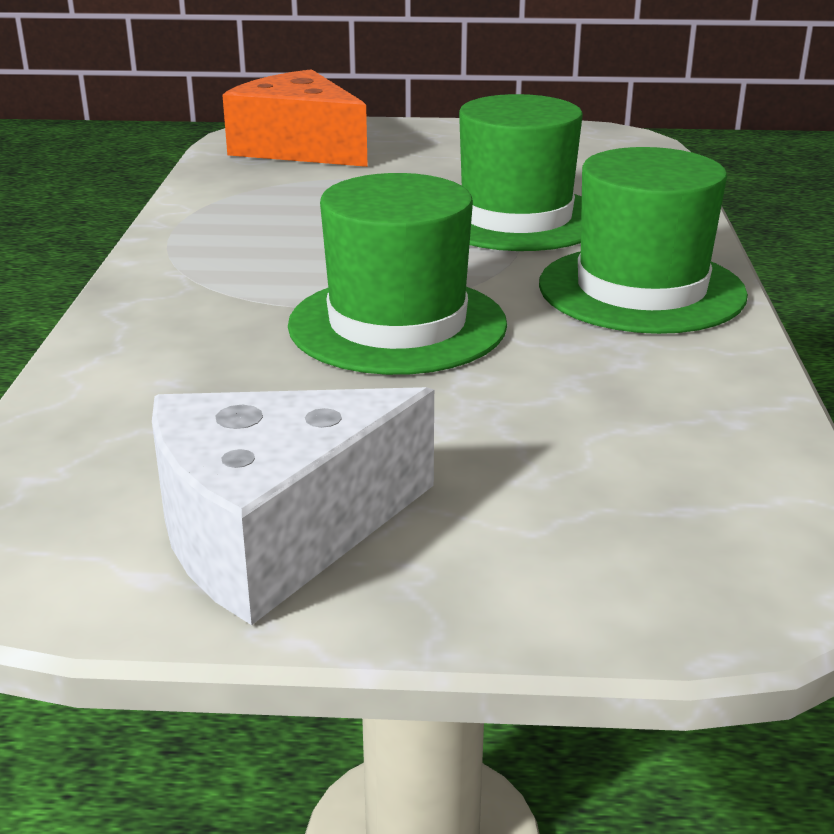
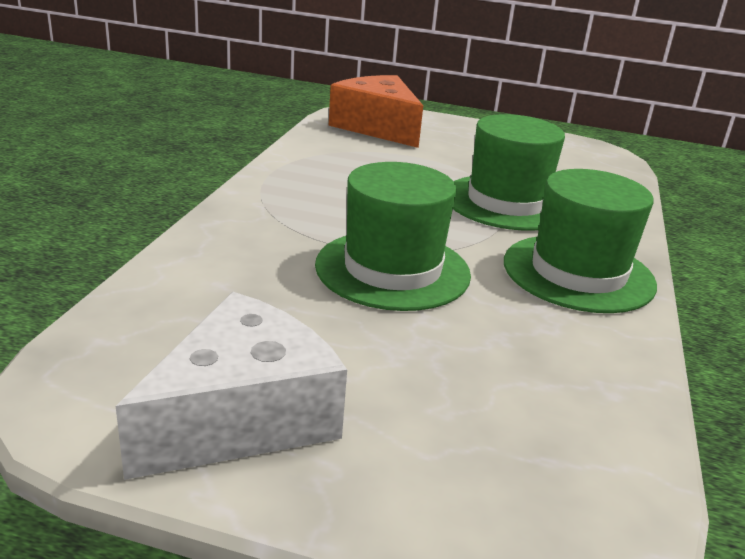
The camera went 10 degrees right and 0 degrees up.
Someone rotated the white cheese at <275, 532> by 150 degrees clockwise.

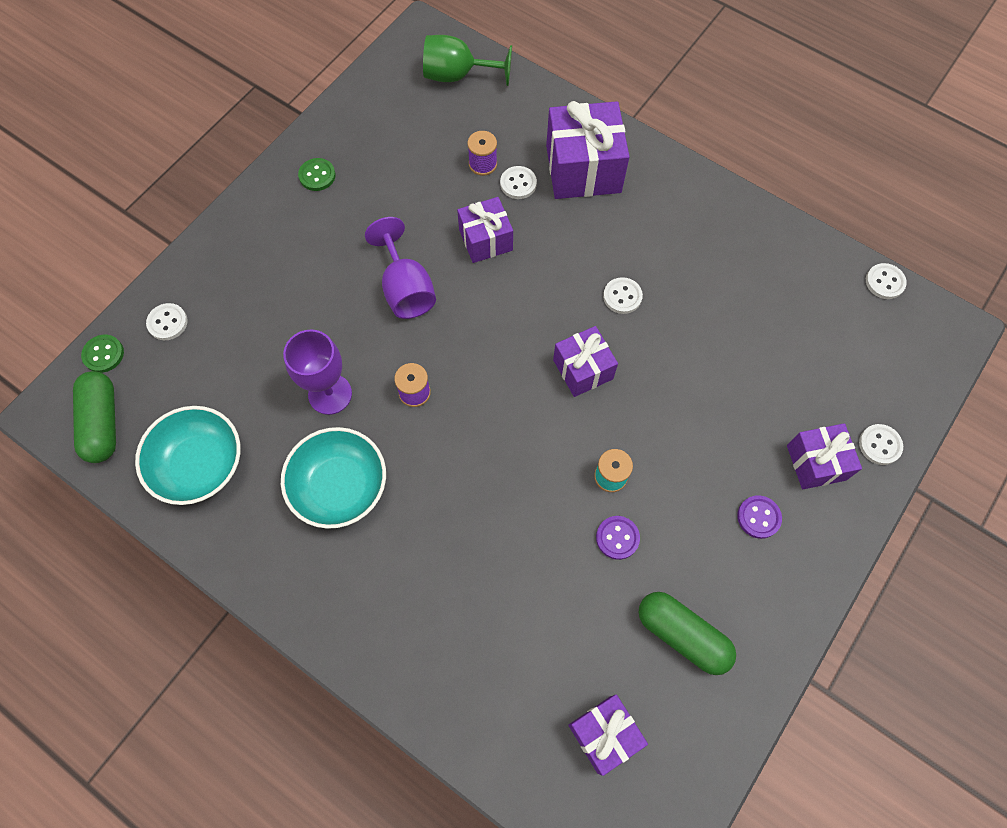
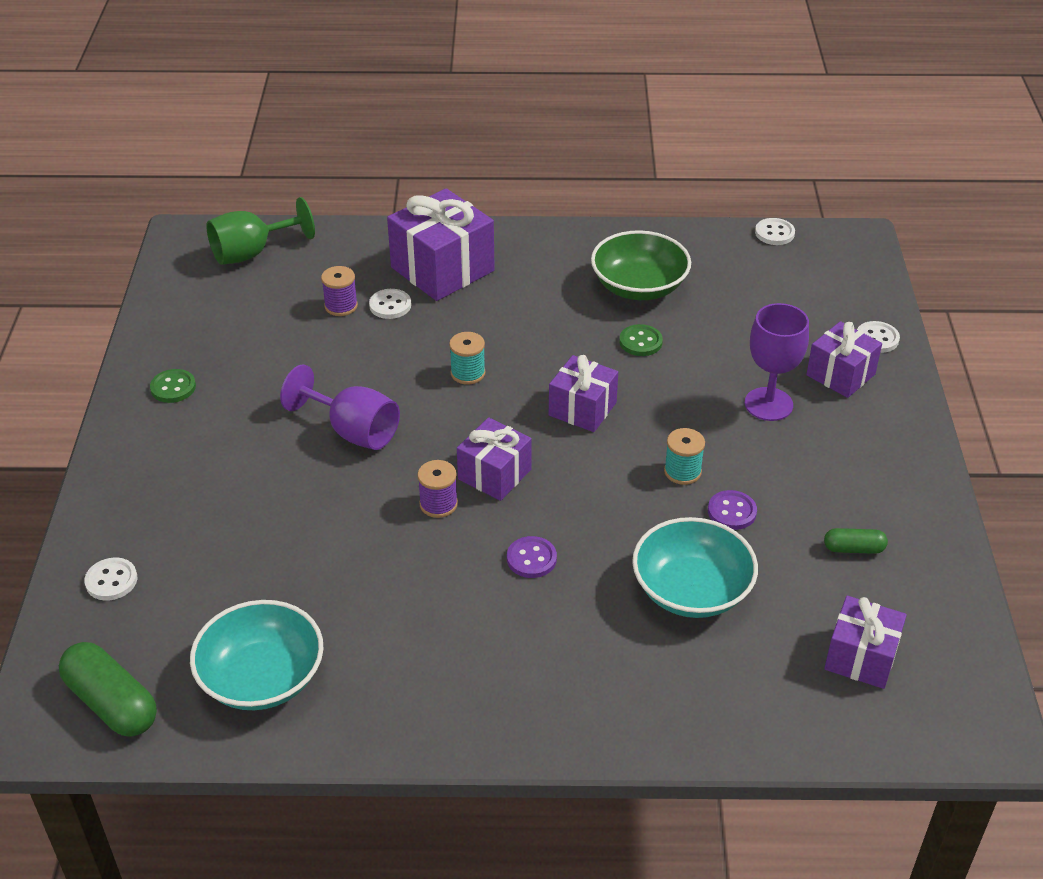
The camera went 35 degrees left and 25 degrees down.
Someone carried the green button from <103, 354> to <640, 342>.
Someone carried the turquoise bowl from <339, 486> to <691, 590>.
Someone carried the purple goblet from <330, 394> to <768, 404>.
Someone carried the purple gift from <485, 240> to <494, 474>.
Someone took away the white button at <622, 296>.
Someone scaled the green capsule at <682, 635> by 0.54.
Someone carried the purple button from <758, 517> to <531, 559>.
Someone put down the turquoise spool at <468, 373>.
Someone put down the green bowl at <639, 286>.

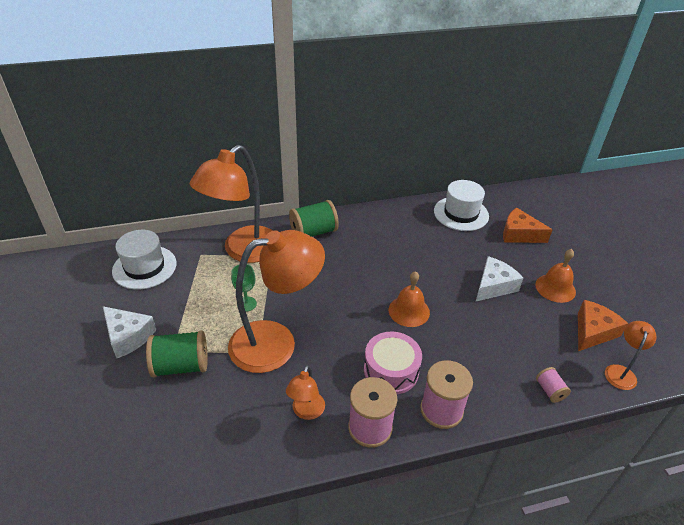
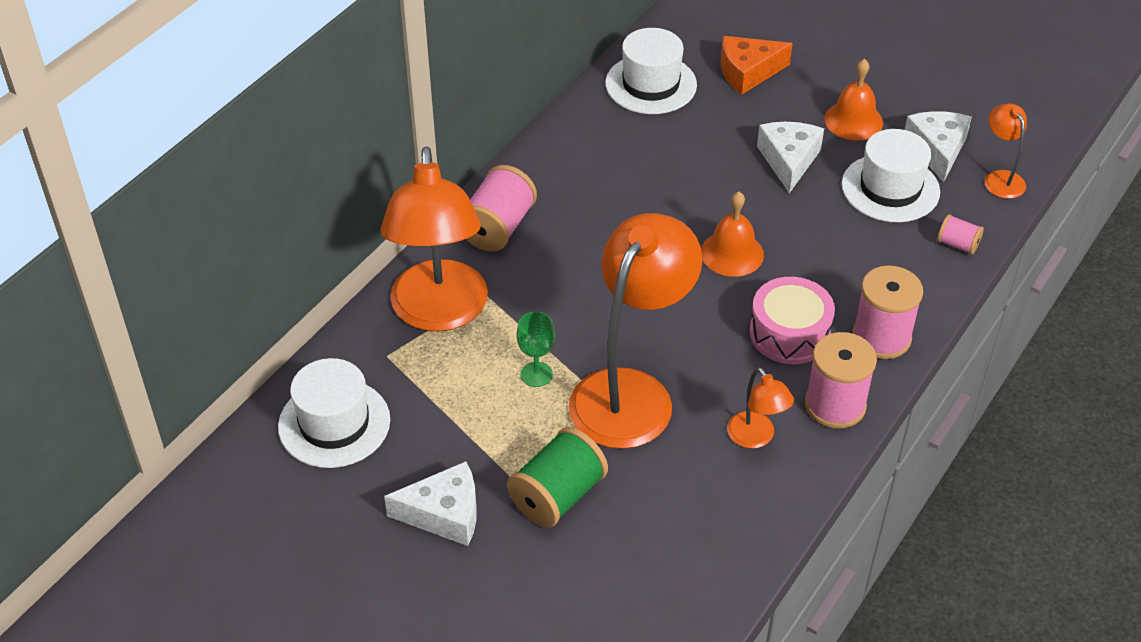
The camera went 40 degrees left and 5 degrees up.
Someone repainted the green spool at <313, 232>, which became the pink spool at <498, 228>.
Someone repainted the orange cheese at <593, 331>, which became the white cheese at <937, 150>.
Someone put down the white hat at <890, 188>.

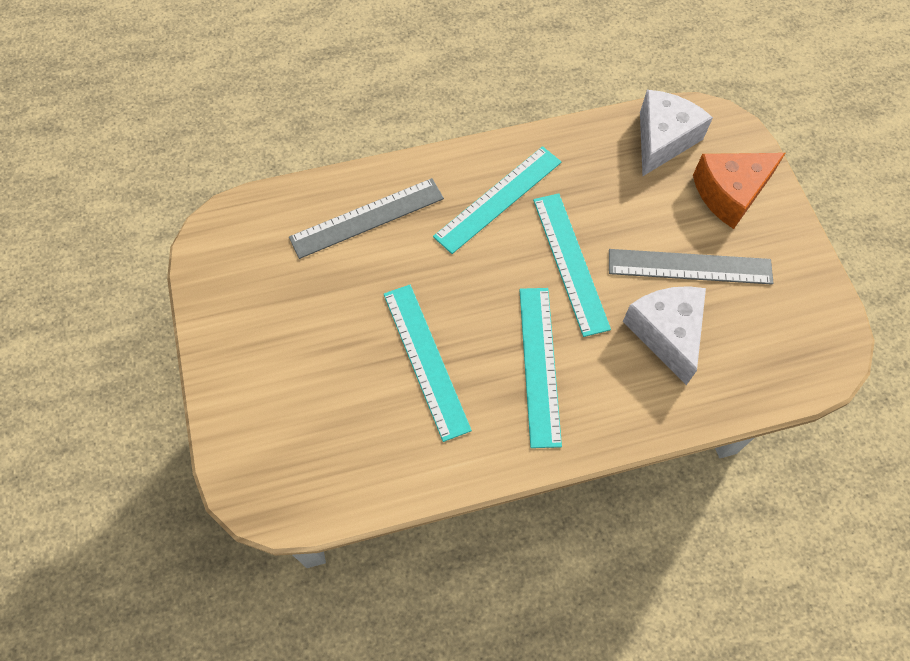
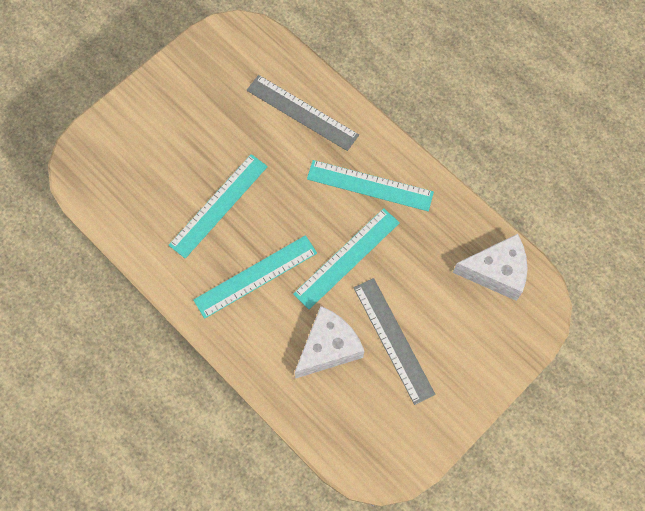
The camera went 60 degrees right and 5 degrees up.
Someone took away the orange cheese at <730, 193>.

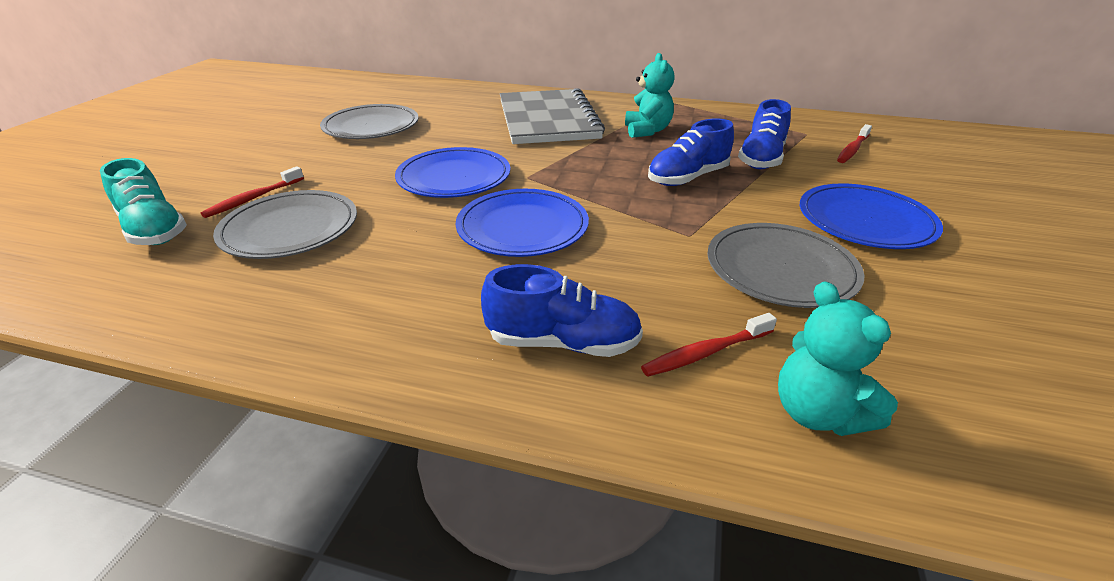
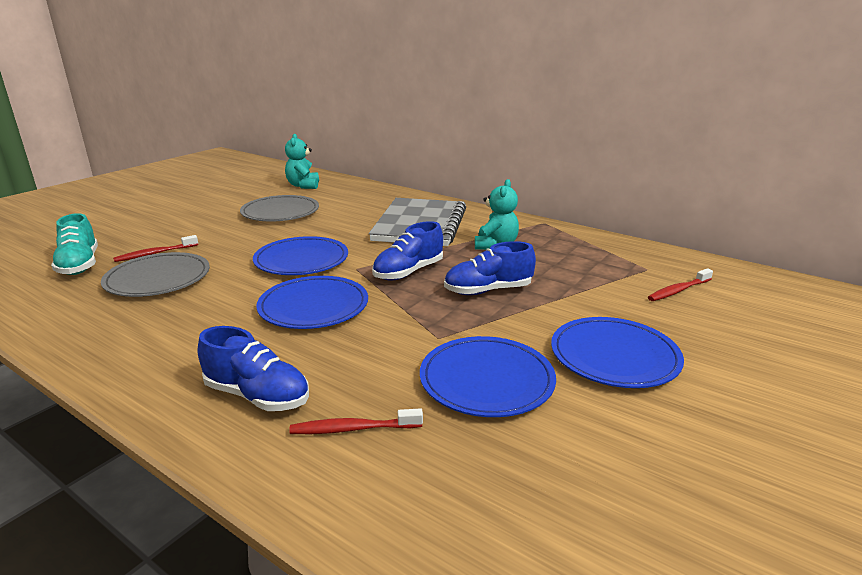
The camera went 20 degrees right and 10 degrees down.
Someone repainted the grey plate at <780, 269>, which became the blue plate at <486, 380>.
Someone carried the blue shoe from <761, 159> to <408, 272>.
Someone carried the turquoise teddy bear from <817, 413> to <303, 186>.

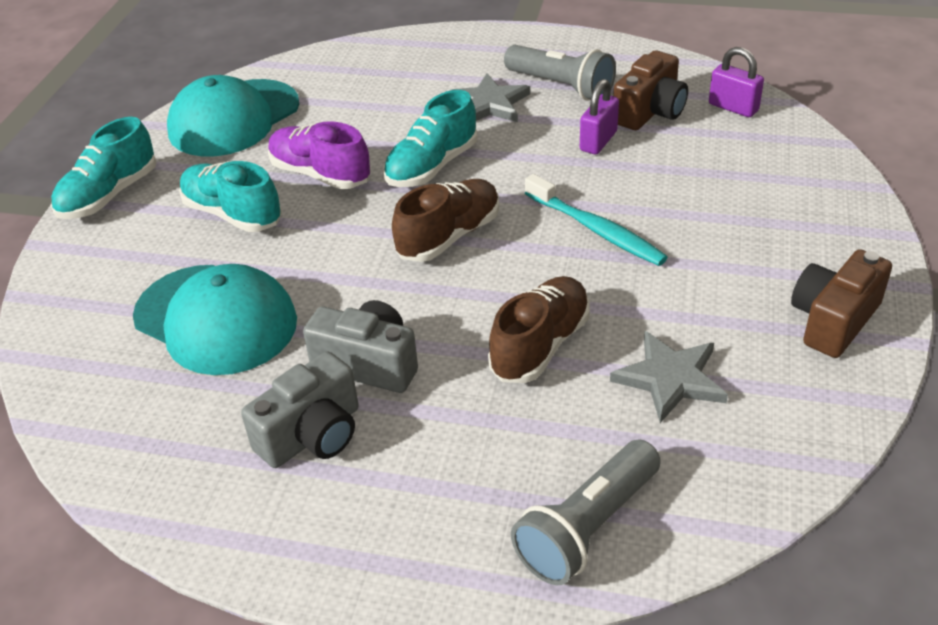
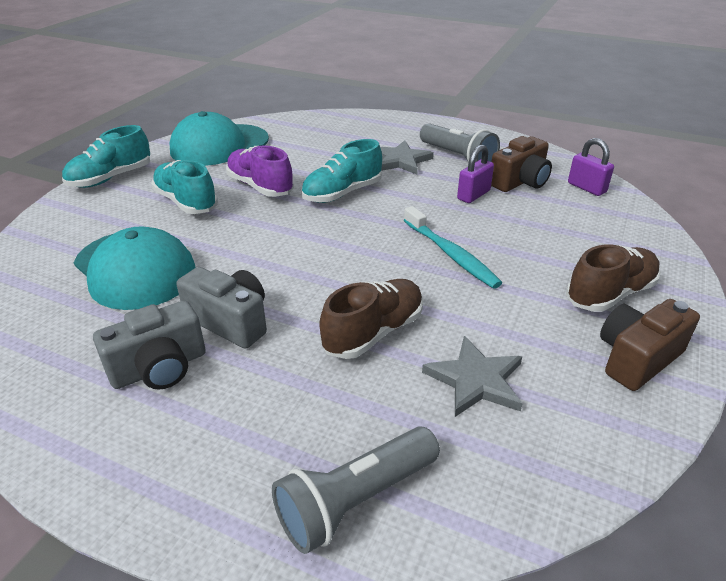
The camera went 10 degrees right and 5 degrees down.
Someone carried the brown shoe from <449, 236> to <610, 294>.

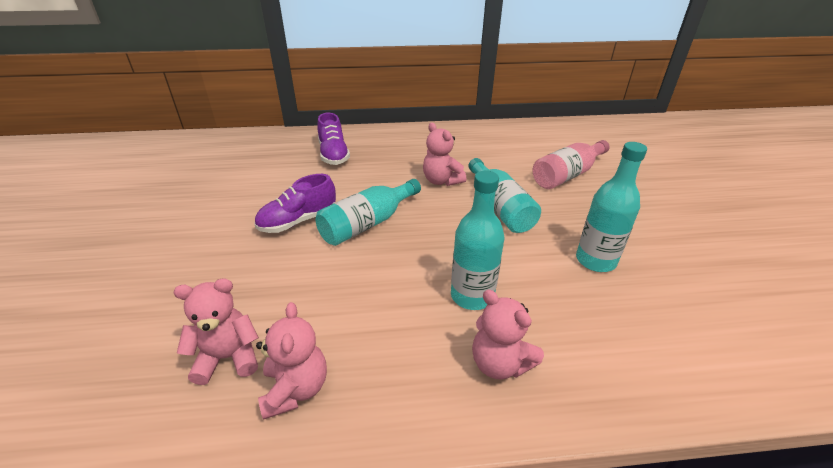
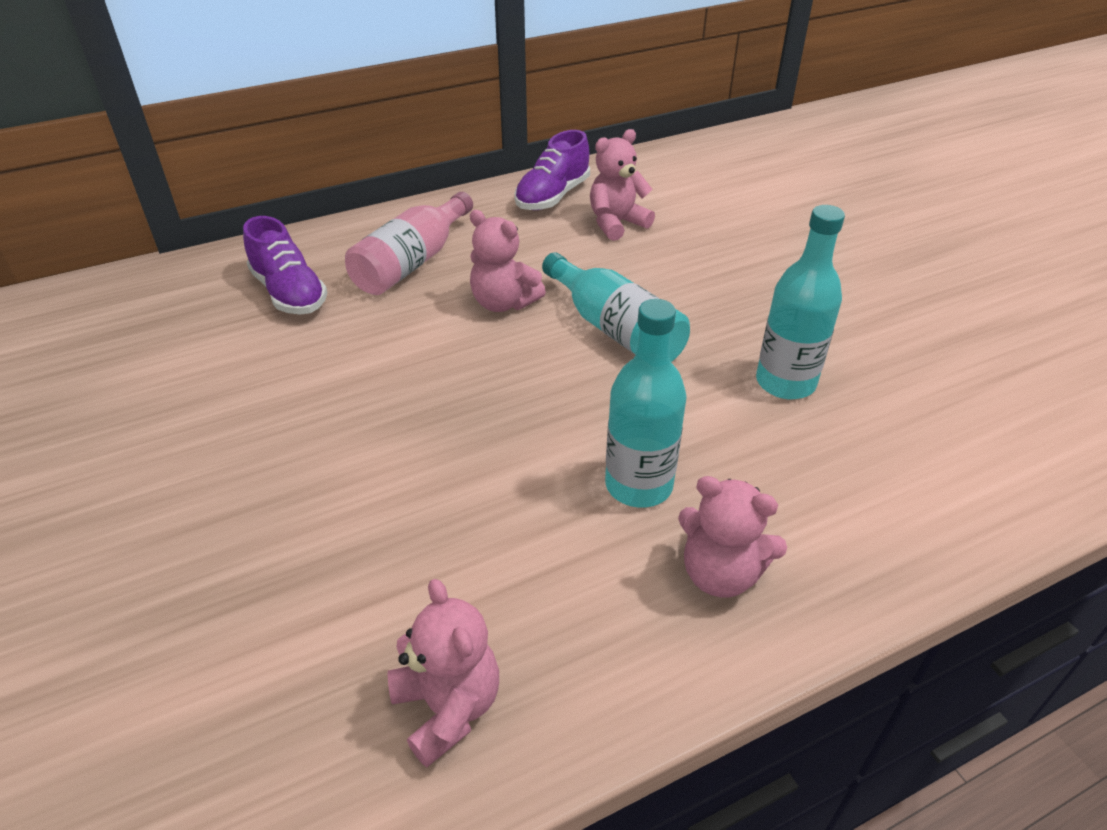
The camera went 20 degrees left and 5 degrees up.
Someone carried the pink teddy bear from <228, 357> to <616, 223>.
Someone carried the purple shoe from <298, 221> to <552, 196>.
Someone took away the turquoise bottle at <368, 223>.
Someone carried the pink bottle from <567, 175> to <412, 262>.

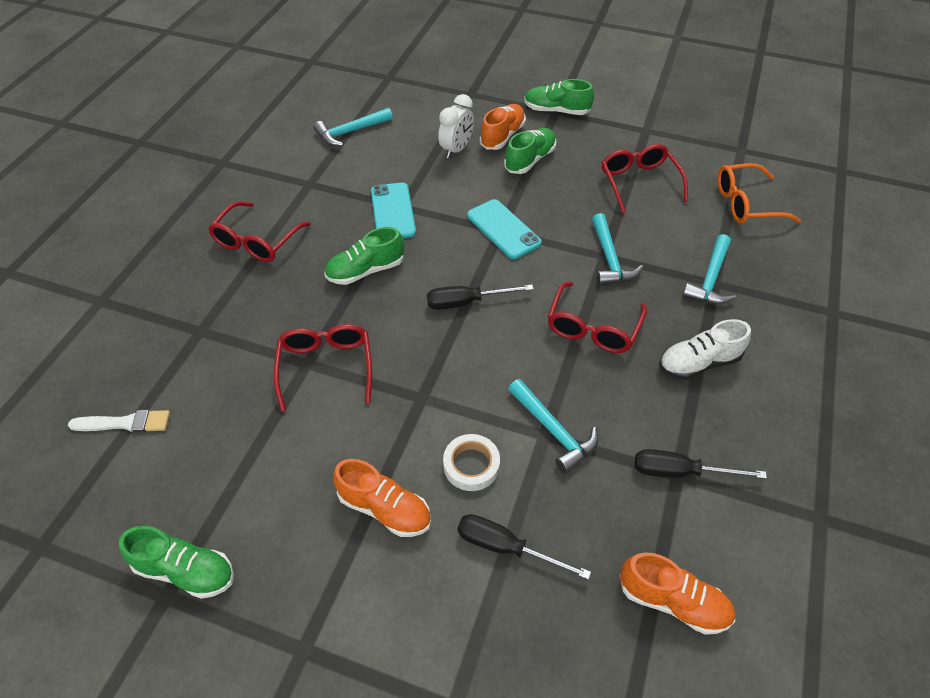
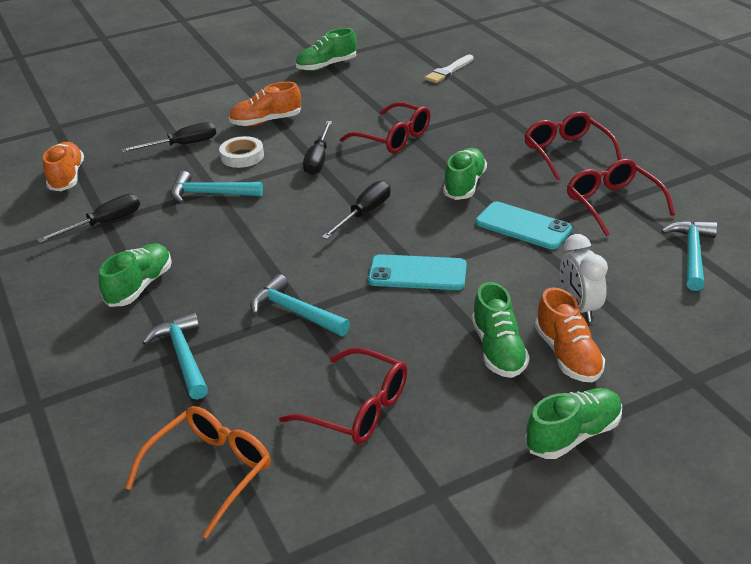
The camera went 135 degrees right and 15 degrees down.
Someone carried the red glasses from <593, 328> to <612, 203>.
Someone rotated the orange shoe at <672, 601> by 105 degrees clockwise.
Someone repainted the white shoe at <698, 363>, which became the green shoe at <140, 286>.
Someone put down the black screwdriver at <318, 159>.

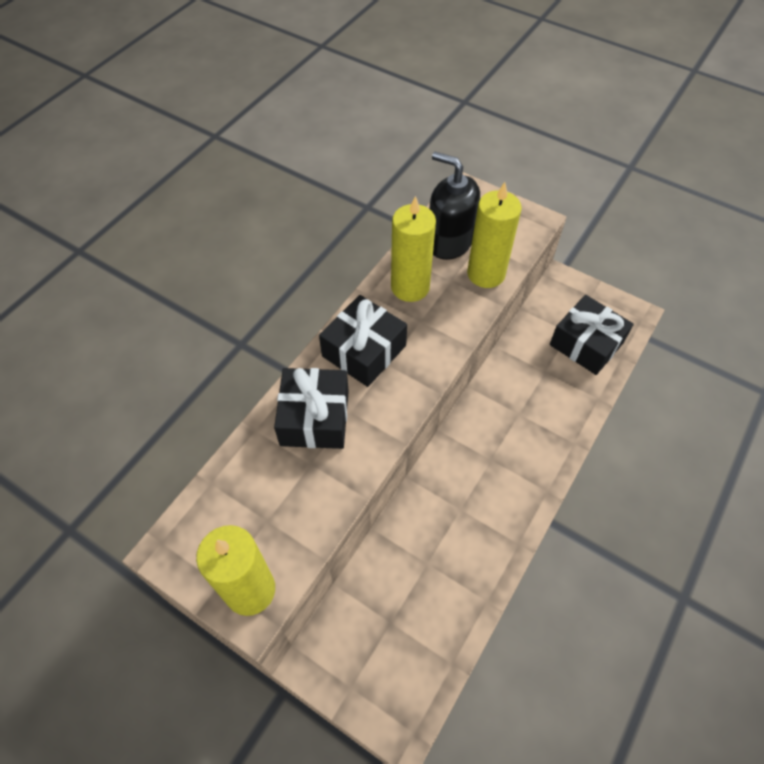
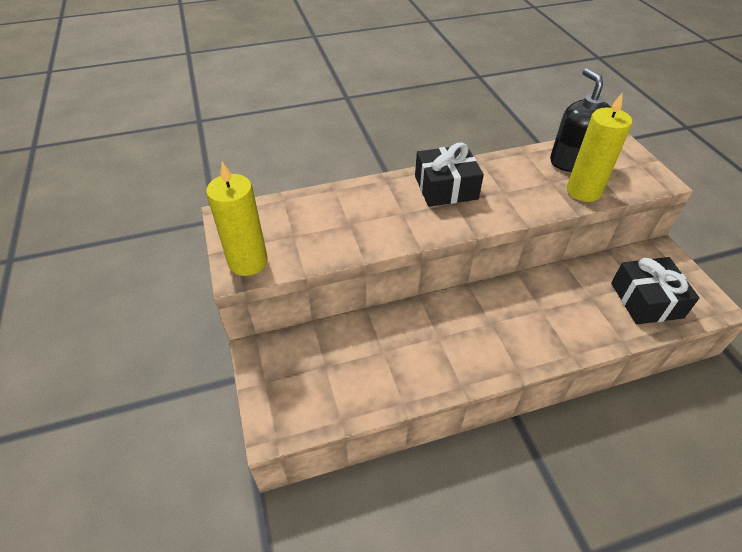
The camera went 40 degrees right and 10 degrees down.
Someone took away the black gift at <314, 417>.
Someone took away the yellow candle at <410, 287>.

